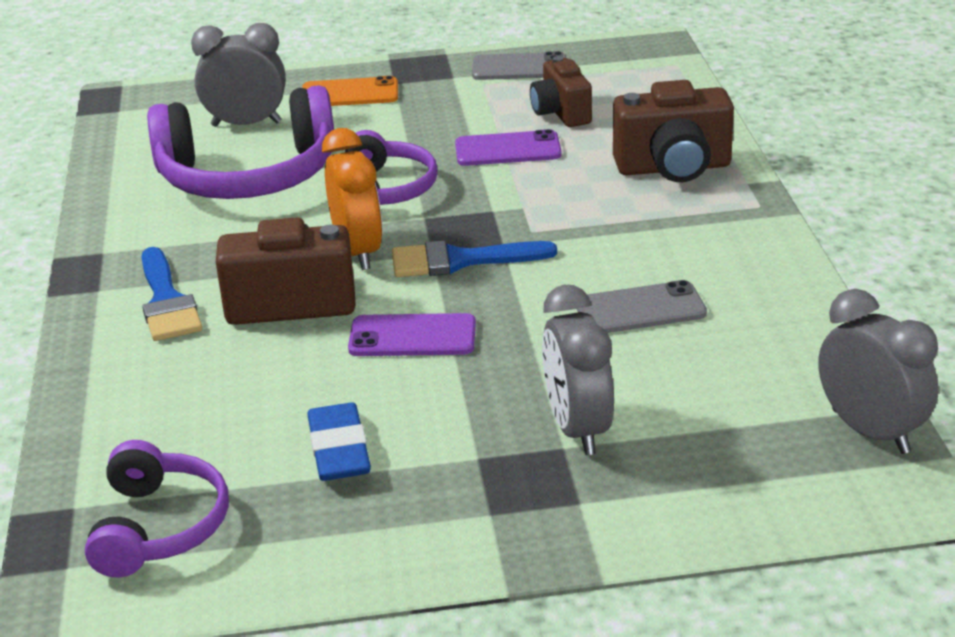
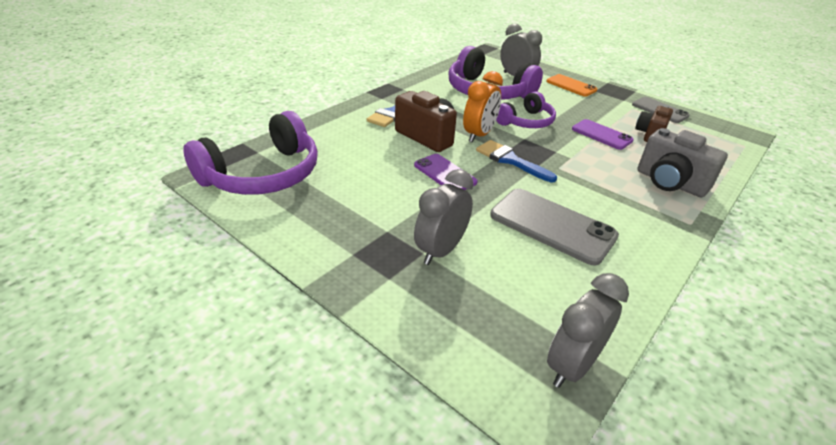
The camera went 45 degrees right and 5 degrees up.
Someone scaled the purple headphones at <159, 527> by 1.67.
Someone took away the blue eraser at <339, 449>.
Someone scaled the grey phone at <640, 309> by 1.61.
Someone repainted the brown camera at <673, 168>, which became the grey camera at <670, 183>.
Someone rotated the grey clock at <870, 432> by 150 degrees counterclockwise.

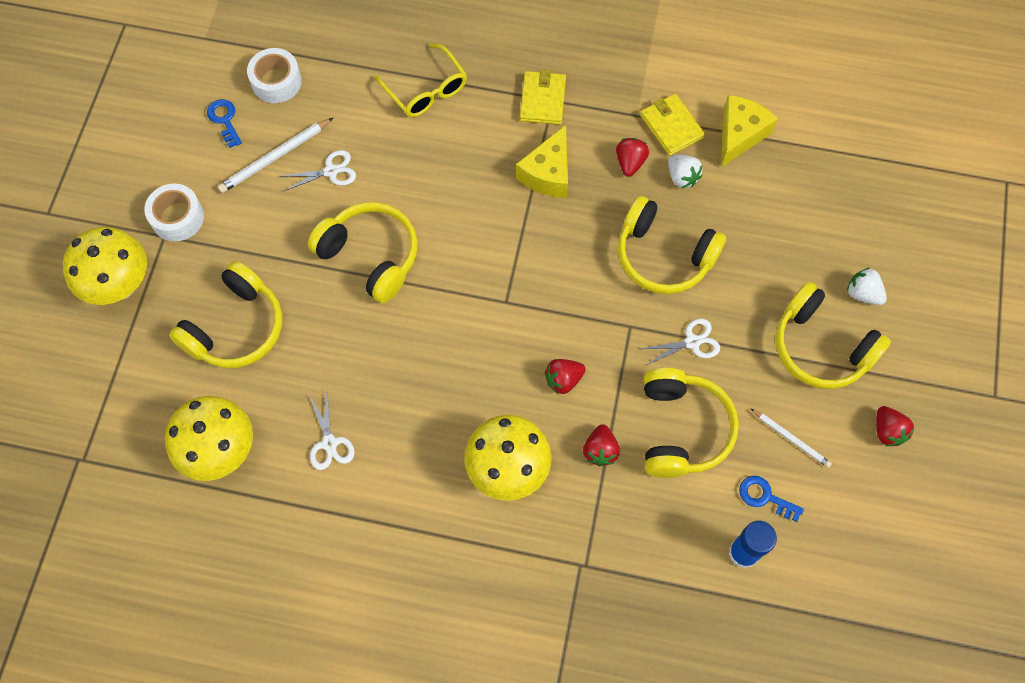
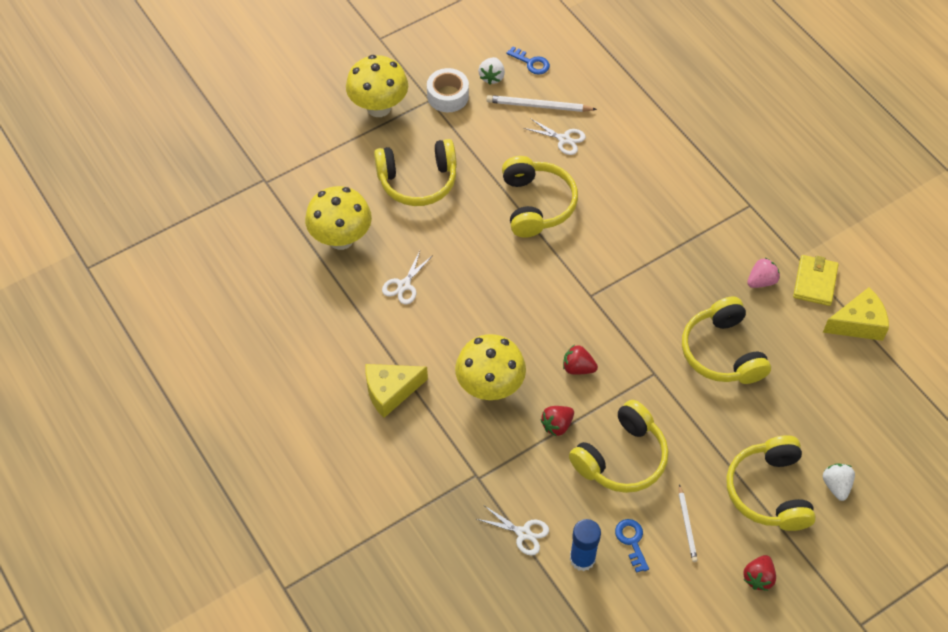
The camera went 45 degrees right and 10 degrees down.
Someone rotated the blue key at <225, 120> by 105 degrees clockwise.
Someone took away the white tape at <276, 82>.
Someone took away the yellow glasses at <426, 90>.
Someone carried the yellow cheese from <548, 173> to <390, 391>.
Someone took away the yellow wallet at <542, 100>.
Someone repainted the red strawberry at <630, 163>, which became the pink strawberry at <761, 281>.
Someone carried the white scissors from <692, 342> to <523, 533>.
Someone carried the white strawberry from <682, 177> to <492, 77>.

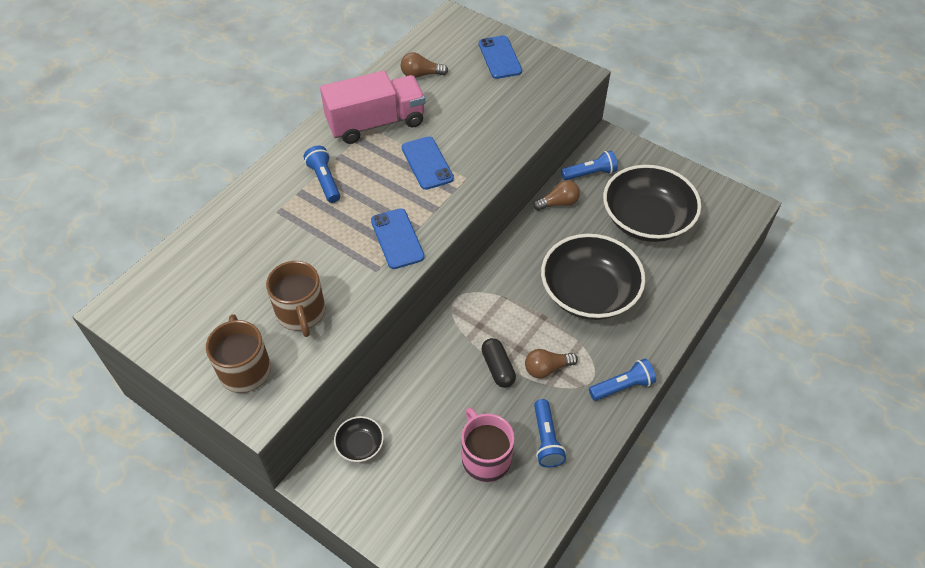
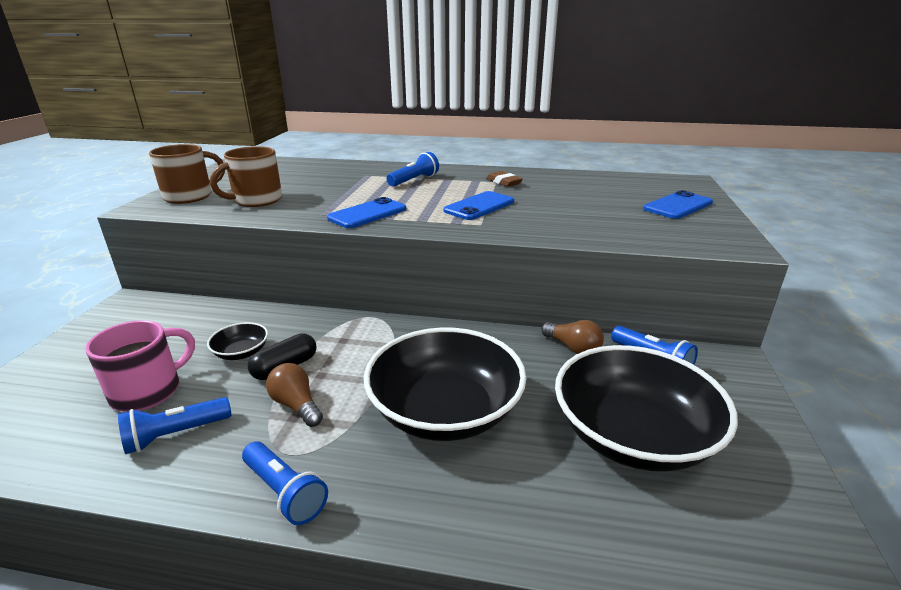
The camera went 65 degrees right and 25 degrees down.
Someone swapped the pink truck at <376, 123> for the brown eraser at <504, 182>.
Someone carried the black bowl from <360, 445> to <241, 352>.
Someone took away the brown light bulb at <421, 74>.

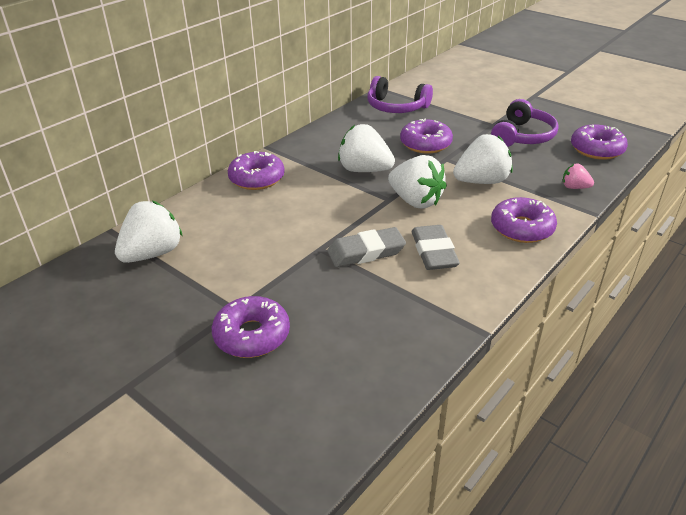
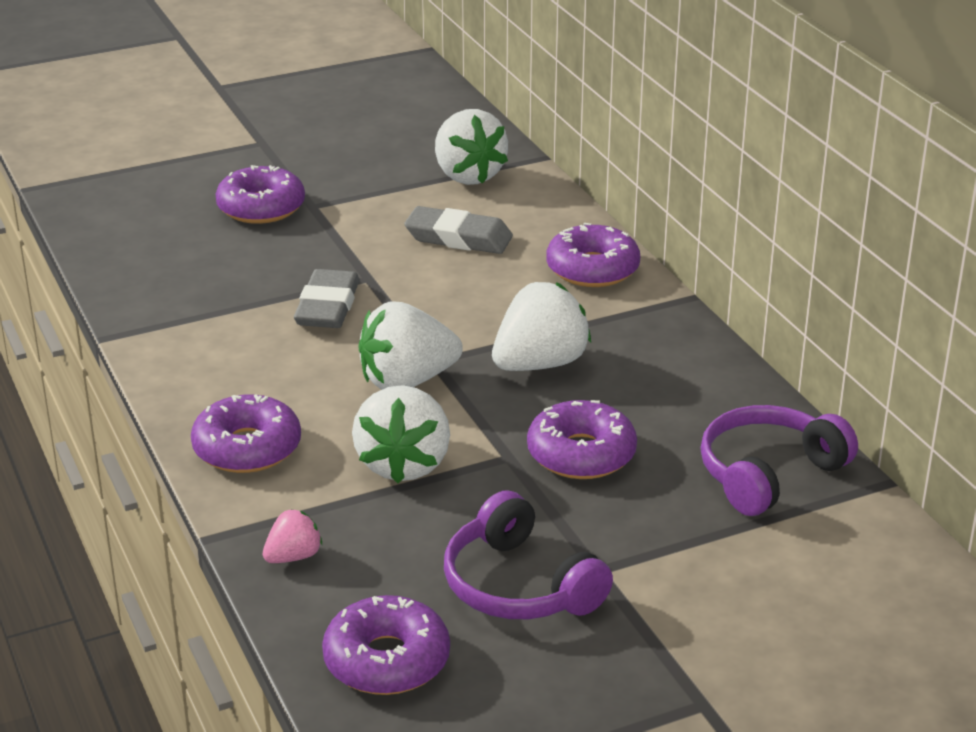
The camera went 115 degrees right and 5 degrees down.
Someone carried the grey eraser from <434, 252> to <458, 238>.

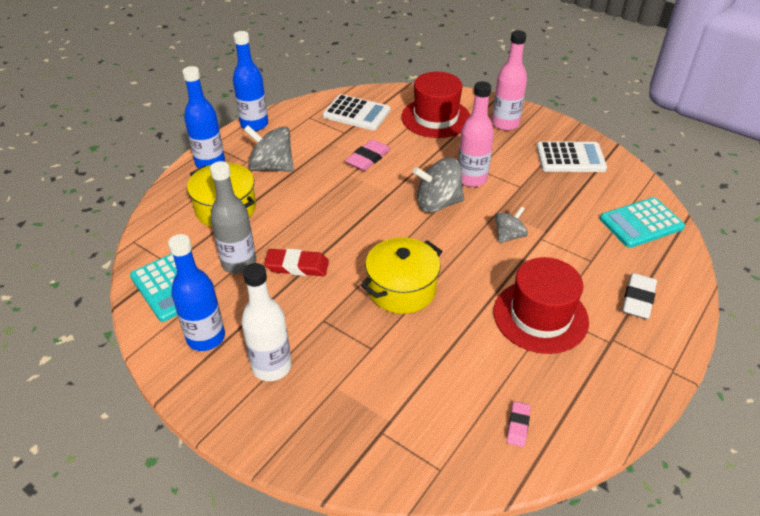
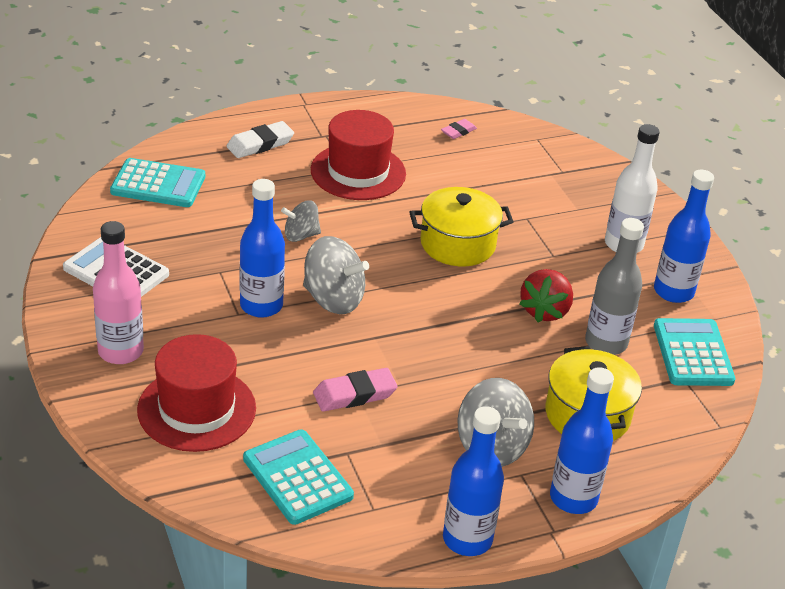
The camera went 150 degrees left and 5 degrees down.
Someone swapped the red eraser at <297, 266> for the red strawberry at <545, 311>.
Someone repainted the white calculator at <356, 113>, which became the turquoise calculator at <297, 478>.
Someone repainted the pink bottle at <471, 179>, which became the blue bottle at <261, 306>.

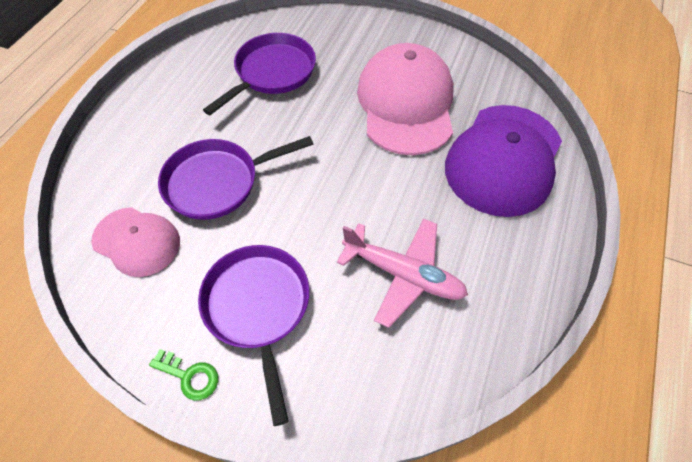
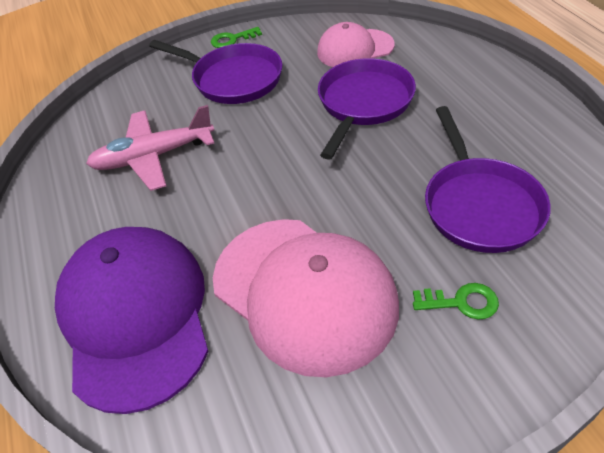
The camera went 140 degrees right and 10 degrees down.
Someone put down the green key at <461, 302>.

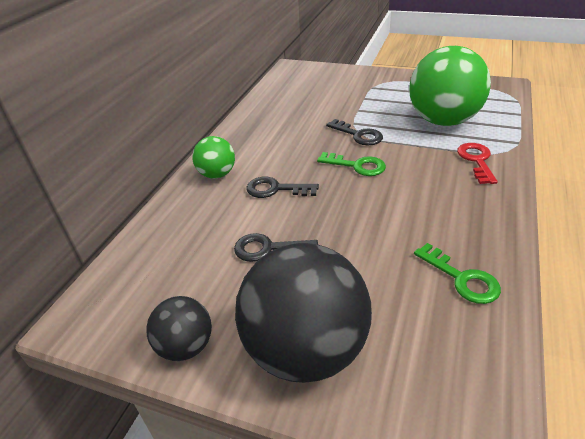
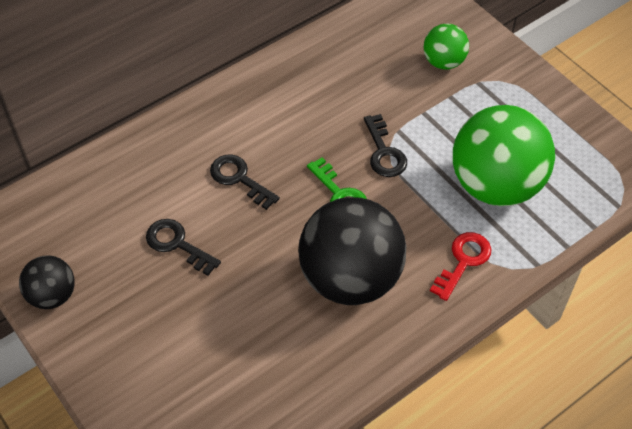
The camera went 30 degrees right and 15 degrees up.
Someone carried the green ball from <217, 174> to <443, 62>.
Someone carried the black ball from <306, 349> to <350, 278>.
Someone took away the green key at <462, 278>.

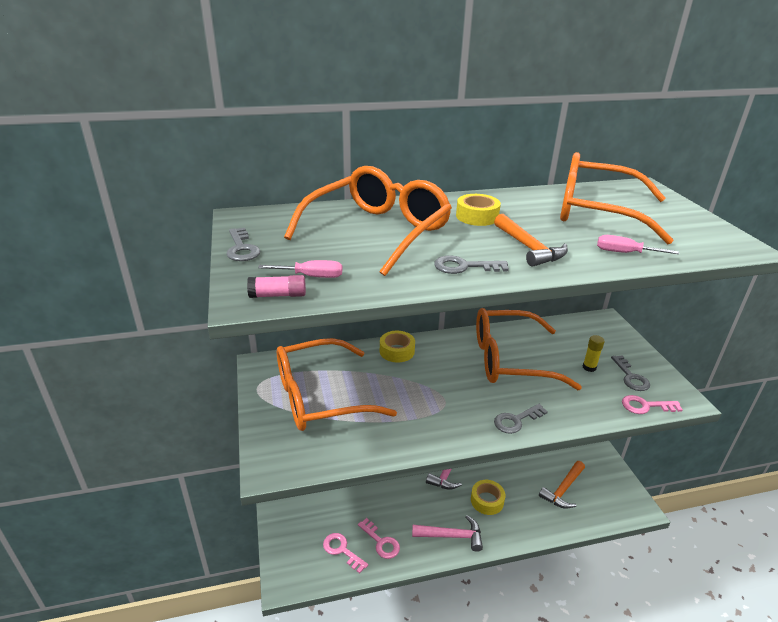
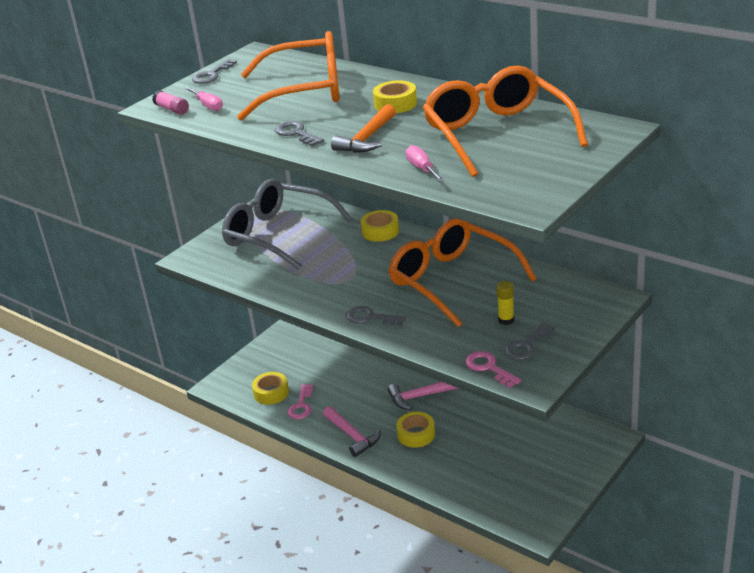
The camera went 55 degrees right and 0 degrees up.
Someone repainted the orange glasses at <320, 397>, which became the grey glasses at <278, 234>.
Someone swapped the pink key at <342, 550> for the yellow tape at <271, 393>.
Someone took away the orange hammer at <563, 490>.

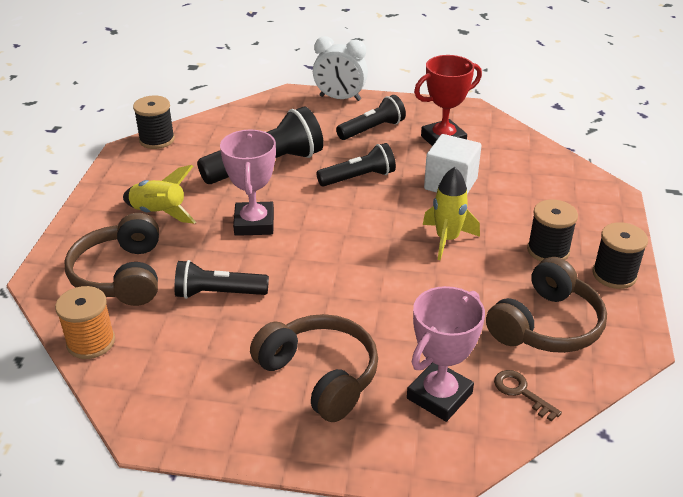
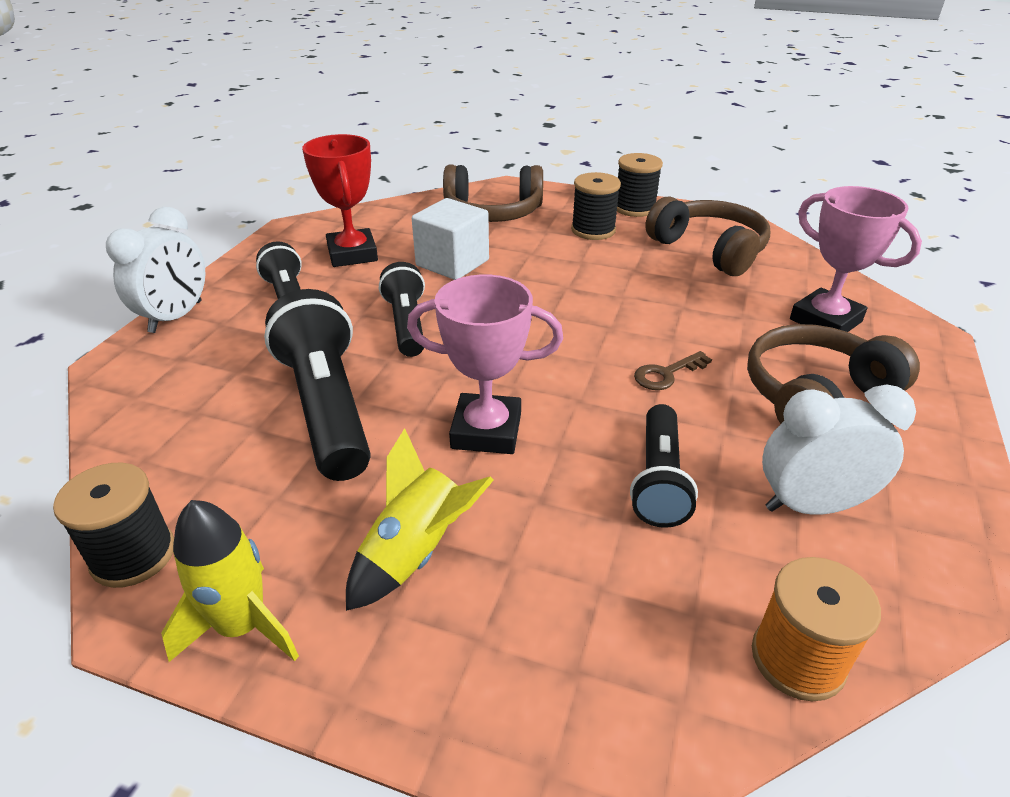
The camera went 80 degrees left and 0 degrees up.
Someone carried the brown headphones from <121, 275> to <493, 212>.
Someone carried the yellow rocket from <447, 239> to <242, 626>.
Someone carried the brown key from <521, 392> to <666, 374>.
Someone put down the white clock at <811, 505>.

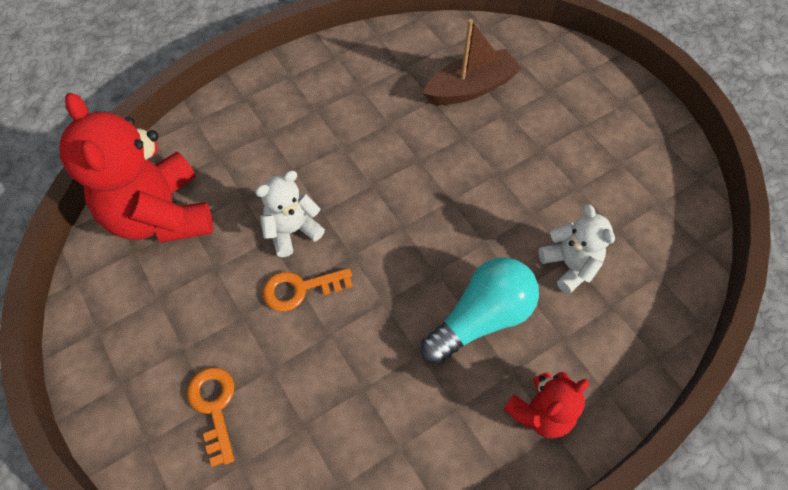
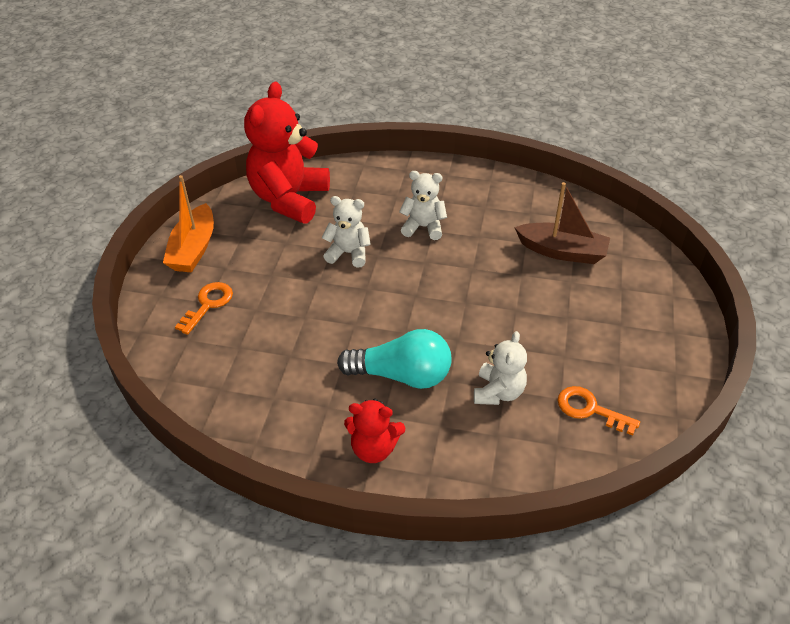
The camera went 45 degrees right and 15 degrees down.
Someone carried the orange key from <299, 289> to <589, 409>.
Someone put down the orange boat at <193, 249>.
Someone put down the white teddy bear at <423, 227>.

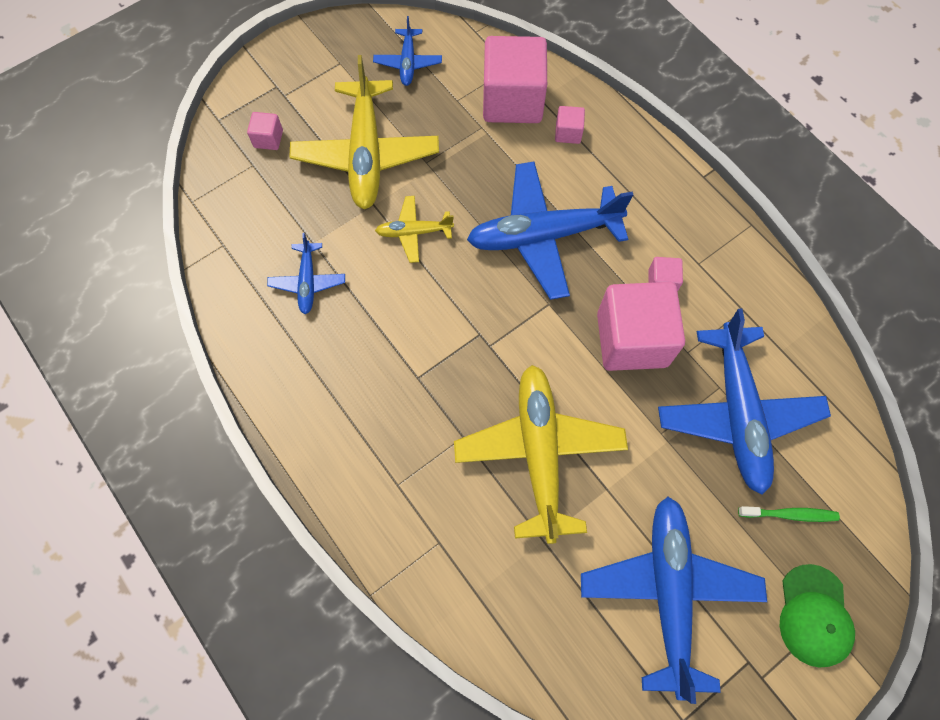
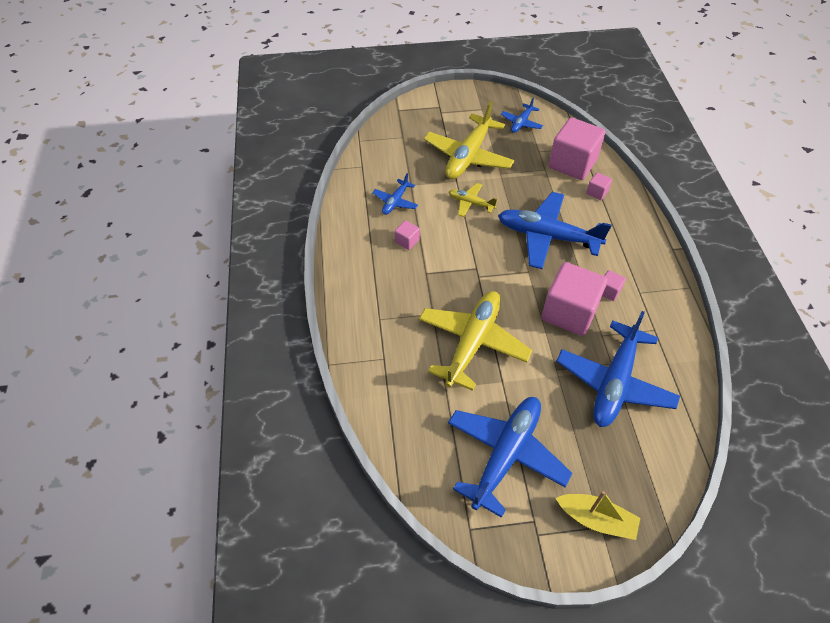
The camera went 30 degrees right and 15 degrees down.
Someone carried the pink cube from <268, 139> to <407, 241>.
Someone took away the green toothbrush at <790, 514>.
Someone swapped the green cap at <814, 615> for the yellow boat at <596, 519>.

